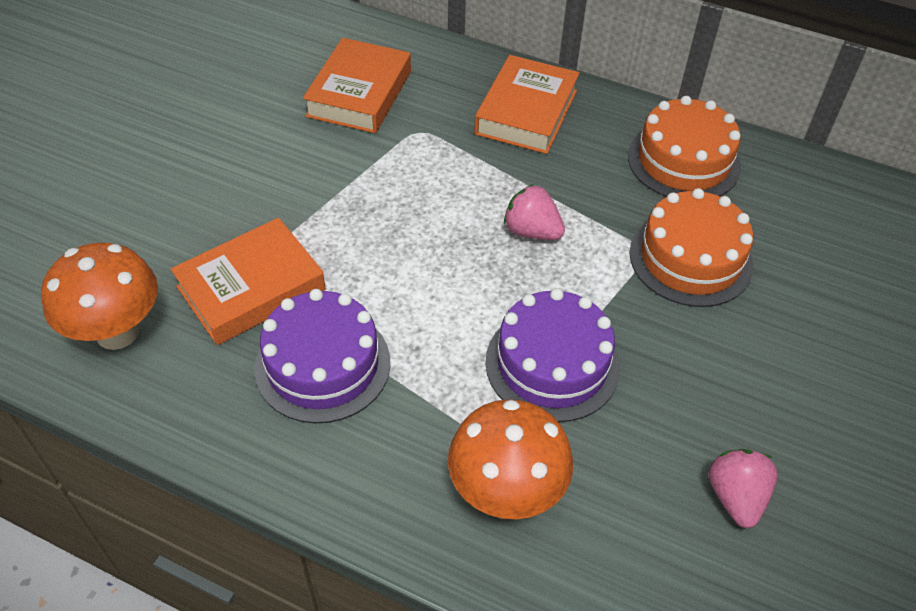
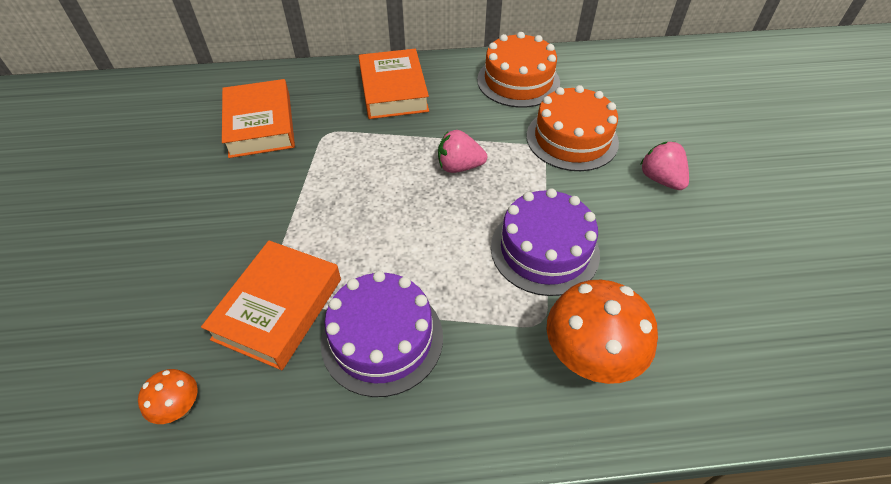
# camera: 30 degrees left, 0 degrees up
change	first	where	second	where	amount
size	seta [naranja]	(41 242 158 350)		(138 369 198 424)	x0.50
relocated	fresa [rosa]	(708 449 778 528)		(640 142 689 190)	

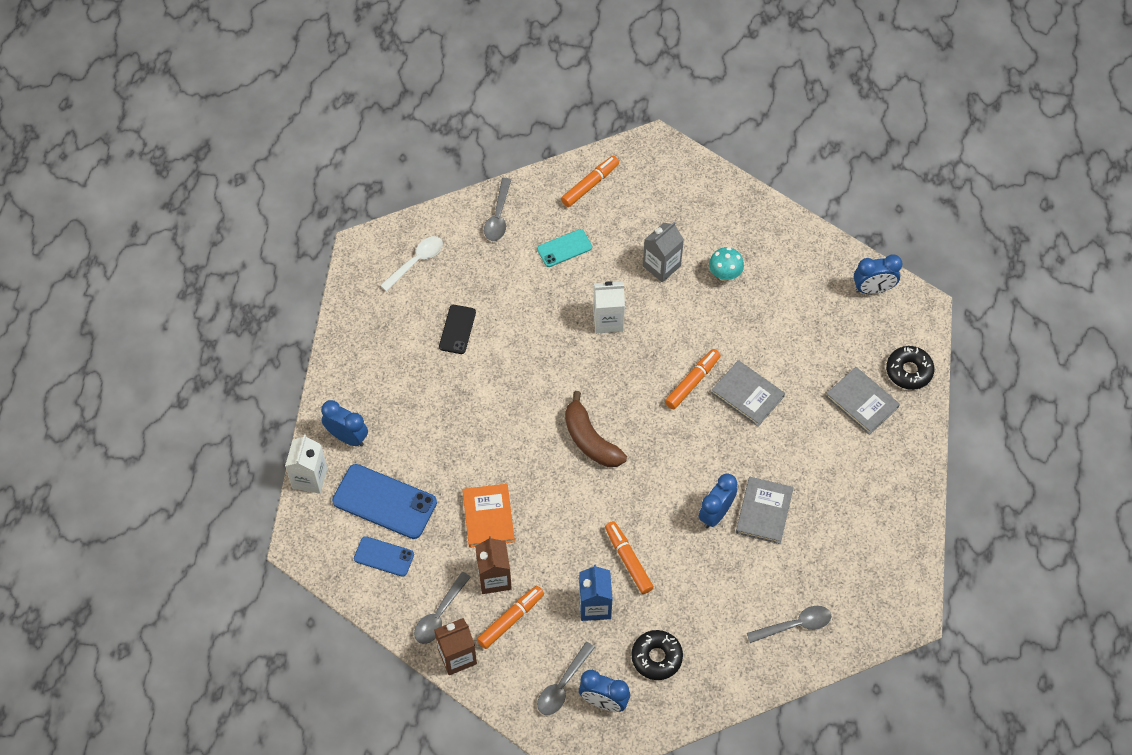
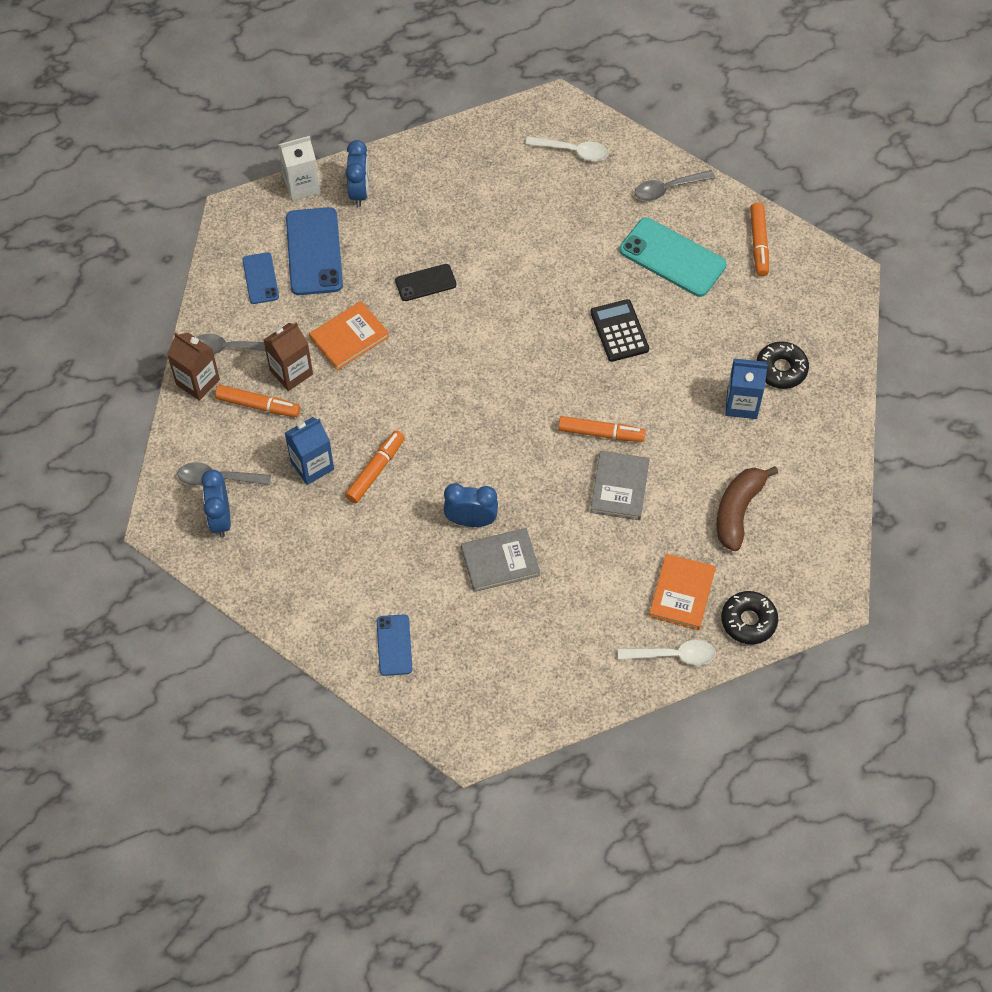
# camera: 60 degrees right, 0 degrees up
change	first	where	second	where	amount
spun	rotulador [naranja]	(561 156 619 207)		(750 203 769 276)	75 degrees clockwise
missing	cartón de leche [gris]	(643 222 684 282)			
size	móvil [turquesa]	(537 229 592 267)		(619 218 727 297)	x1.76
exchanged	seta [turquesa]	(709 247 744 281)	cartón de leche [azul]	(725 358 768 419)	
missing	despertador [azul]	(854 255 902 294)			
exchanged	cartón de leche [blanco]	(593 282 625 333)	calculadora [negro]	(590 299 649 362)	
relocated	móvil [negro]	(439 305 476 354)		(395 264 457 301)	
colour	libro [gris]	(826 367 900 435)	libro [naranja]	(649 554 716 630)	
relocated	plátano [marrón]	(565 391 627 467)		(717 466 778 551)	
exchanged	cuchara [gris]	(747 606 831 643)	móvil [azul]	(377 614 412 676)	
relocated	rosquilla [negro]	(631 630 683 680)		(756 341 809 389)	
appeared			cuchara [blanco]	(618 640 716 665)	

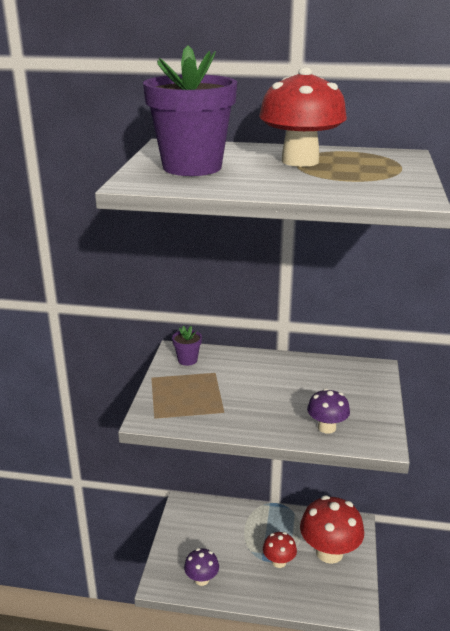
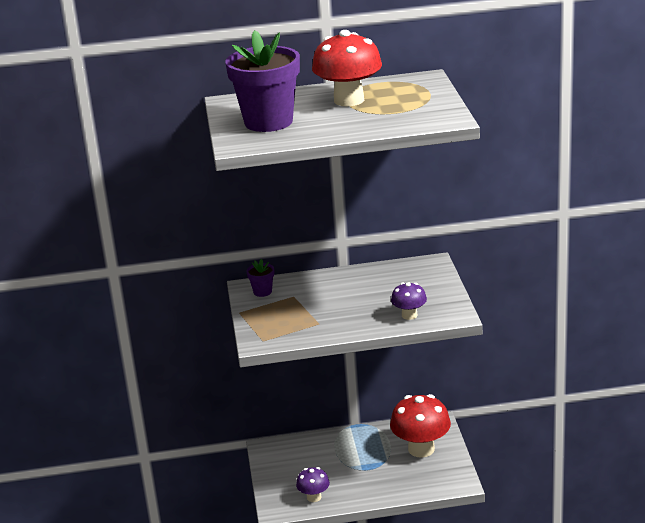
# camera: 15 degrees left, 0 degrees up
change	first	where	second	where	amount
missing	seta [rojo]	(263 532 297 568)			

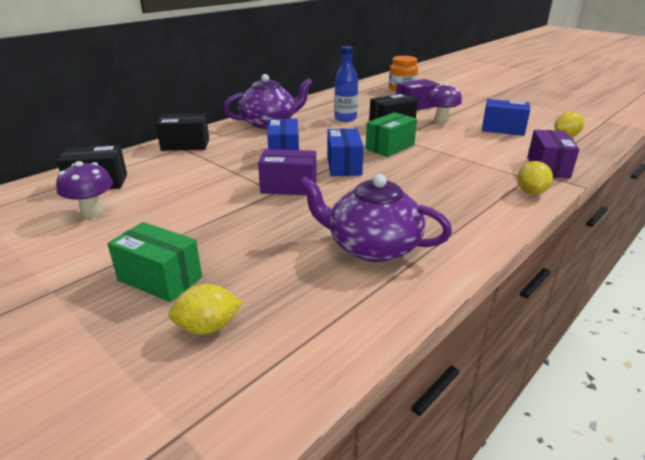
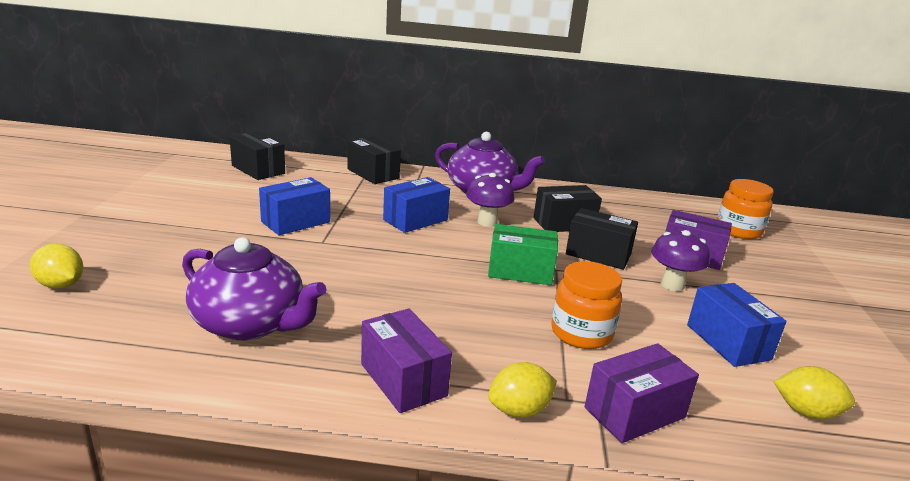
# camera: 50 degrees right, 5 degrees down
change	first	where	second	where	amount
exchanged	botella [azul]	(334 46 358 122)	caja [negro]	(533 185 602 232)	
relocated	caja [azul]	(327 129 364 176)		(259 177 330 235)	
relocated	caja [morado]	(258 149 316 195)		(361 309 452 413)	
relocated	seta [morado]	(56 161 113 218)		(466 173 515 227)	
spun	tetera [morado]	(298 174 452 262)		(182 237 327 340)	135 degrees clockwise
missing	caja [verde]	(107 222 202 302)			
appeared			tarro [naranja]	(551 261 622 349)	

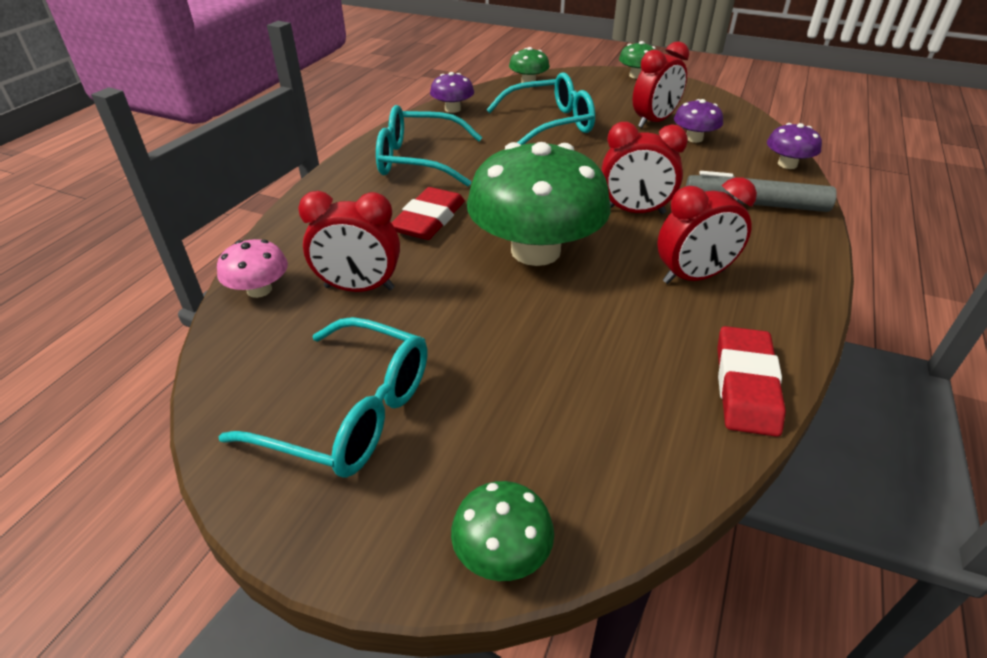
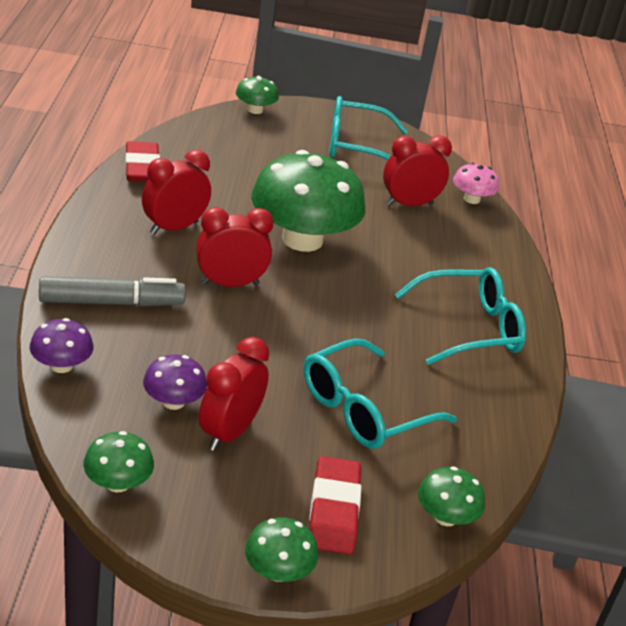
# camera: 155 degrees right, 5 degrees down
change	first	where	second	where	amount
missing	seta [morado]	(430 72 474 113)			
relocated	goma de borrar [rojo]	(391 187 465 240)		(309 456 362 554)	
appeared			seta [verde]	(83 431 154 492)	

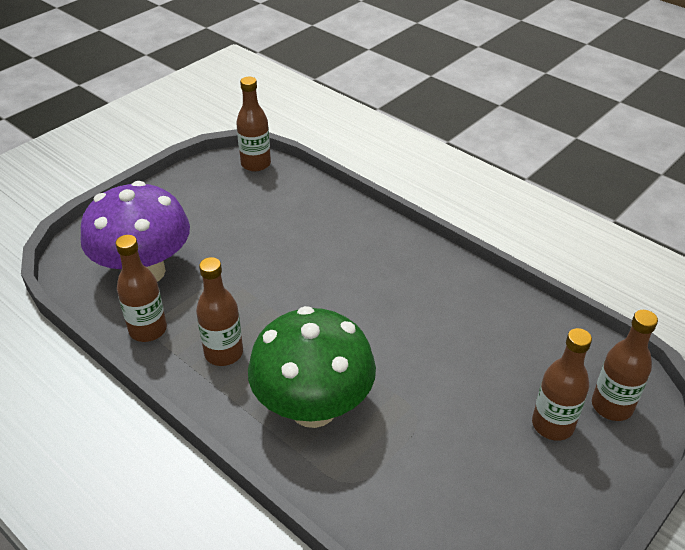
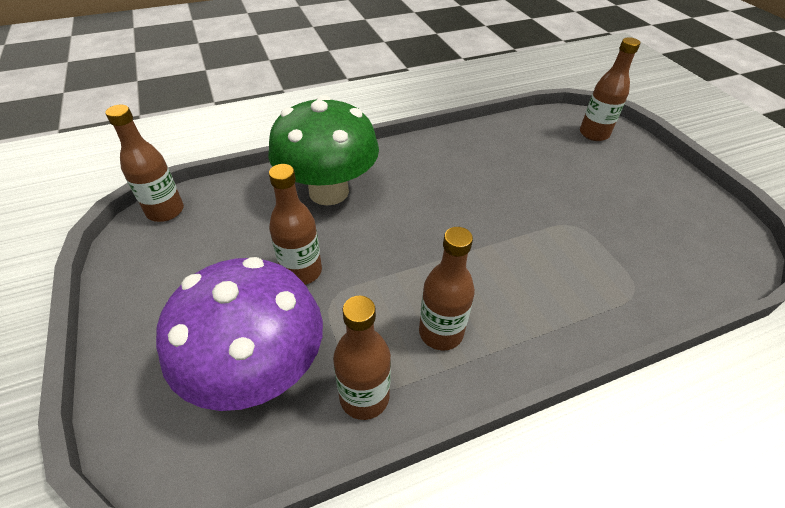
# camera: 65 degrees left, 5 degrees up
change	first	where	second	where	amount
relocated	seta [verde]	(248 306 376 428)		(268 95 379 206)	
relocated	botella [marrón]	(532 328 592 441)		(269 164 322 285)	

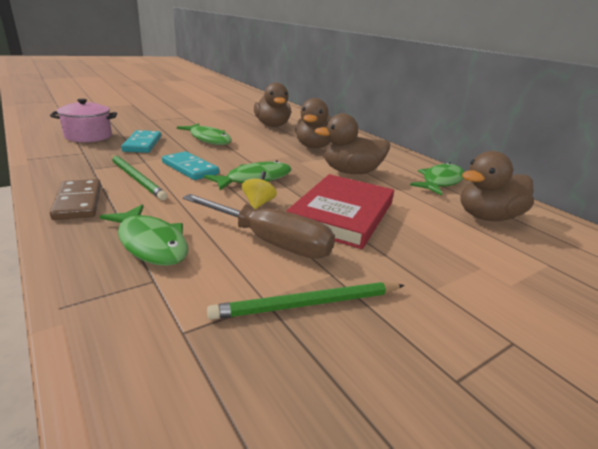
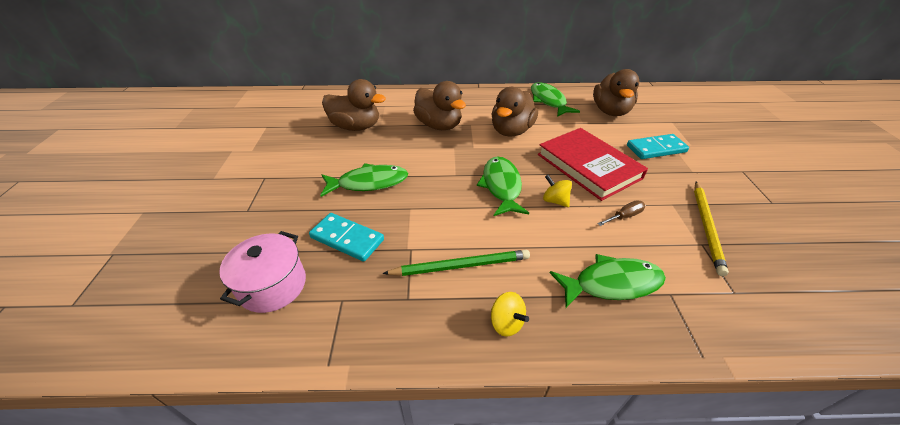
# camera: 55 degrees left, 15 degrees up
change	first	where	second	where	amount
relocated	ficha de dominó [turquesa]	(162 151 219 180)		(627 134 689 159)	
exchanged	ficha de dominó [marrón]	(50 179 101 220)	peonza [amarillo]	(491 292 529 337)	
size	destornillador [marrón]	(183 194 335 259)		(597 200 645 226)	x0.44
colour	lápiz [verde]	(207 282 405 320)	lápiz [amarillo]	(694 181 729 276)	

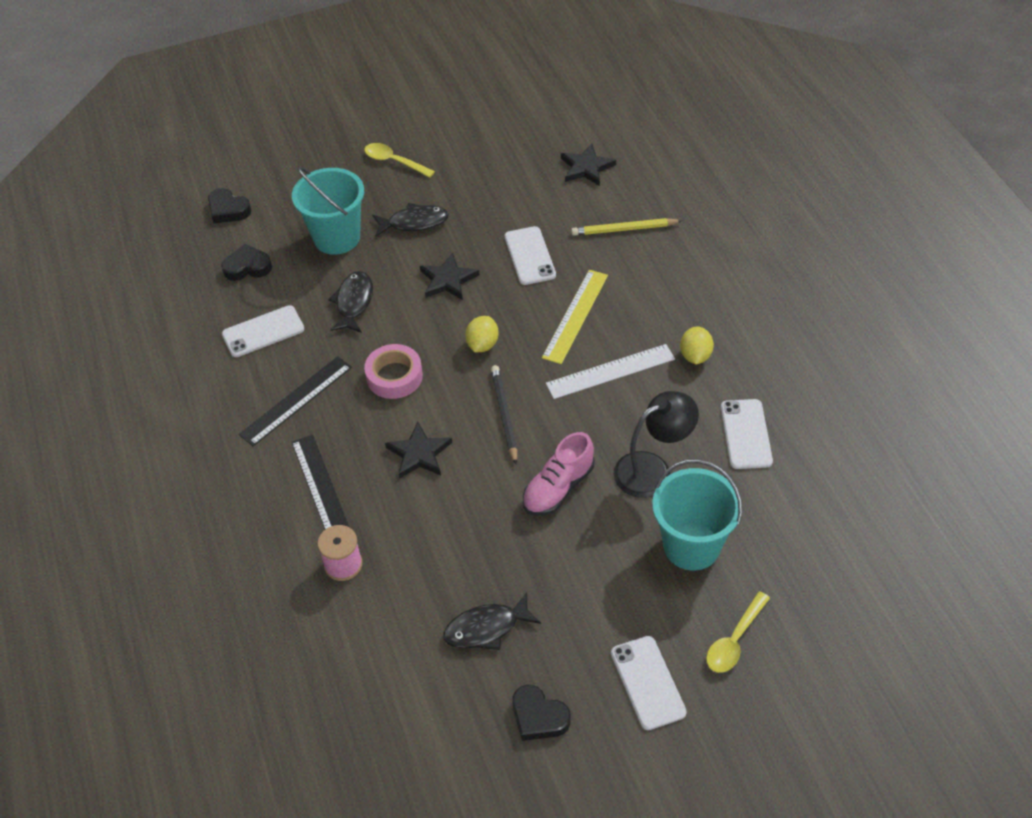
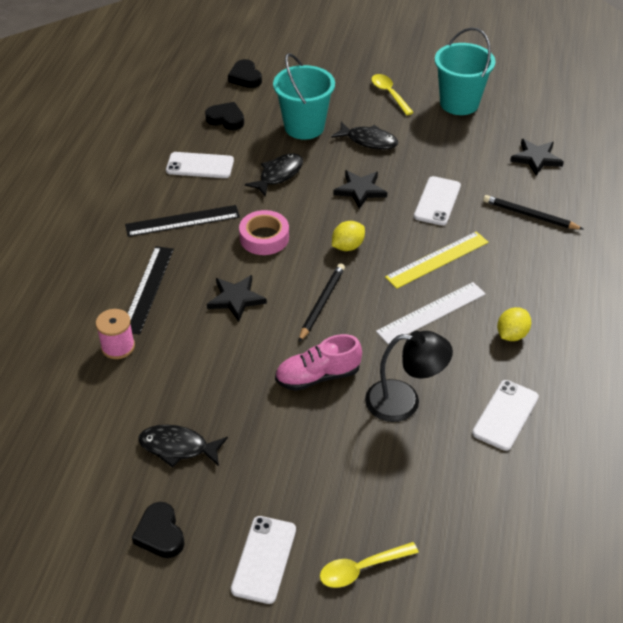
# camera: 30 degrees right, 5 degrees down
change	first	where	second	where	amount
colour	lápiz [amarillo]	(571 218 683 236)	lápiz [negro]	(483 195 584 230)	
spun	regla [blanco]	(546 344 675 399)		(376 282 486 344)	45 degrees counterclockwise
relocated	balde [turquesa]	(652 459 742 570)		(435 27 495 115)	

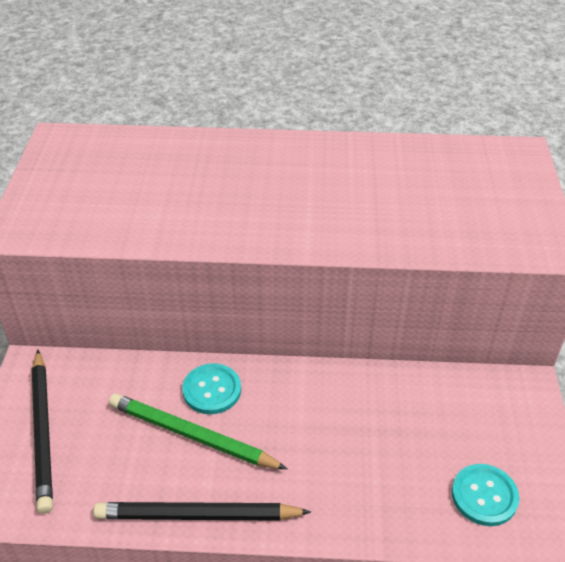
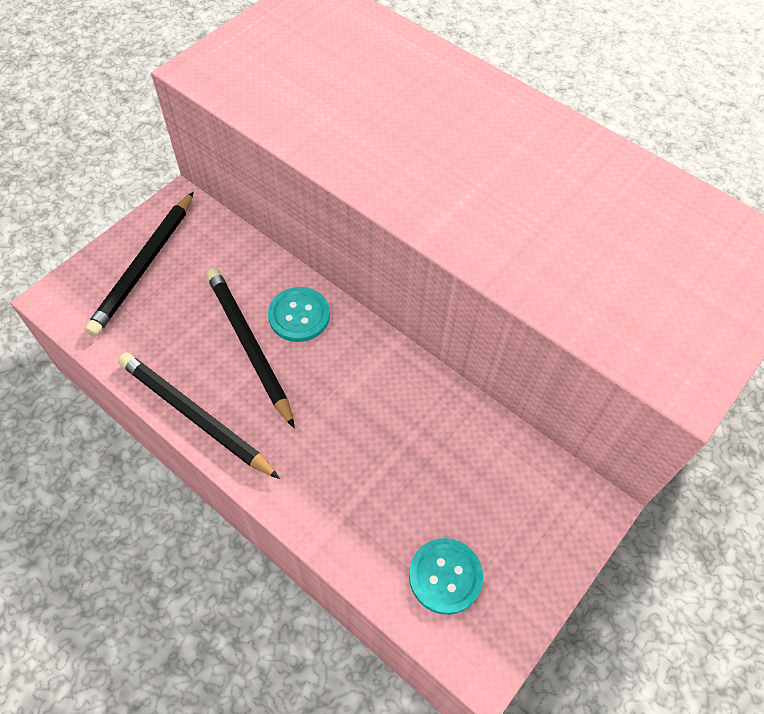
# camera: 35 degrees right, 15 degrees up
change	first	where	second	where	amount
colour	lápiz [verde]	(109 393 287 469)	lápiz [negro]	(206 268 295 428)	

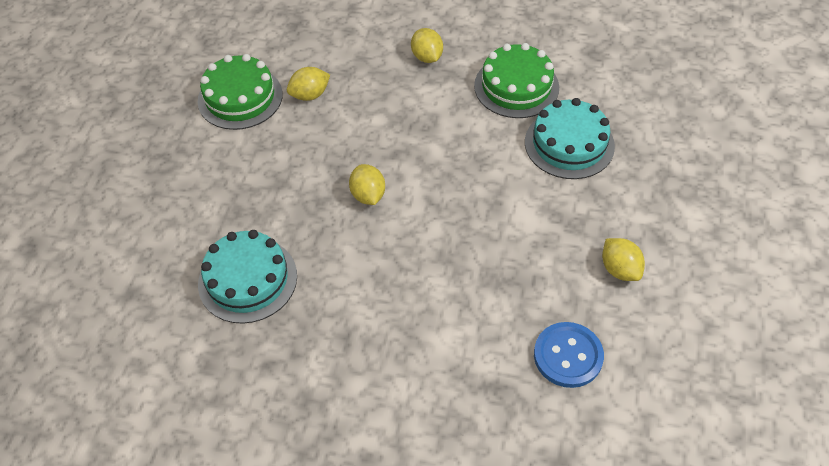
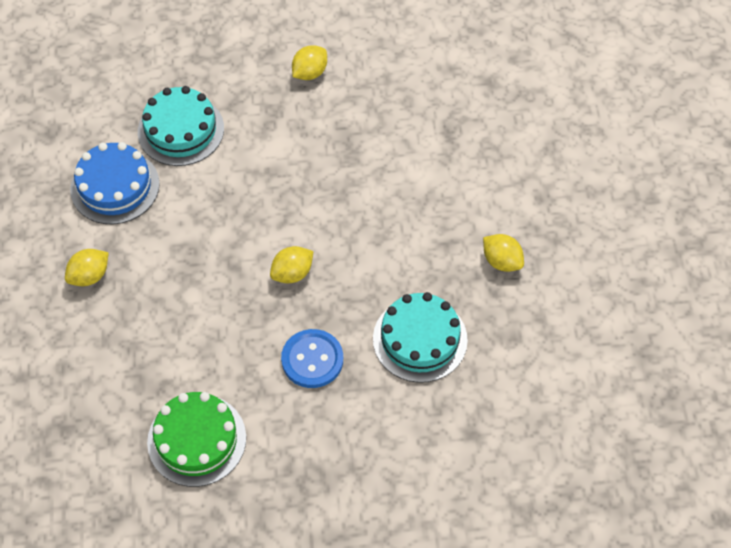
# camera: 110 degrees left, 5 degrees up
change	first	where	second	where	amount
colour	tarta [verde]	(474 43 559 118)	tarta [azul]	(70 142 160 224)	
relocated	limón [amarillo]	(287 67 330 101)		(483 234 524 272)	
relocated	botón [azul]	(534 322 604 388)		(281 329 343 388)	

